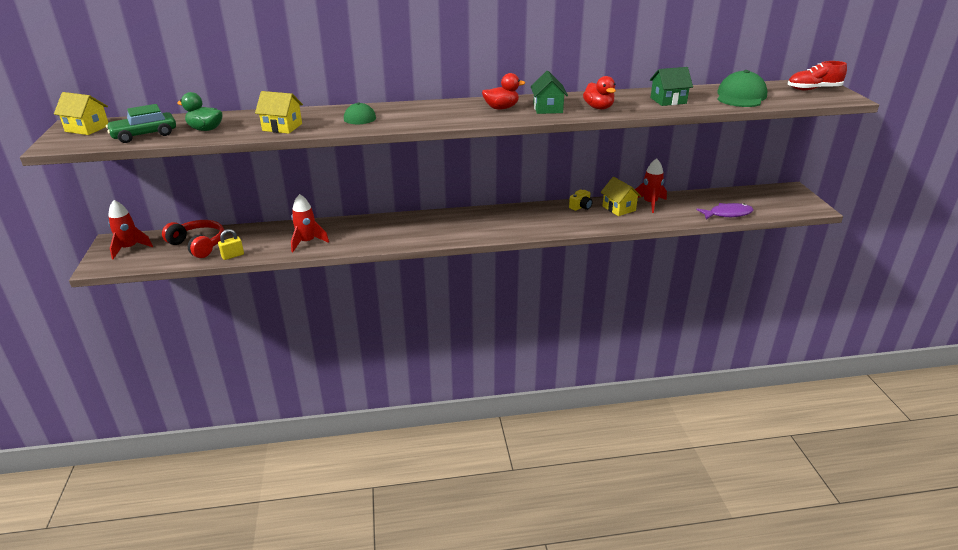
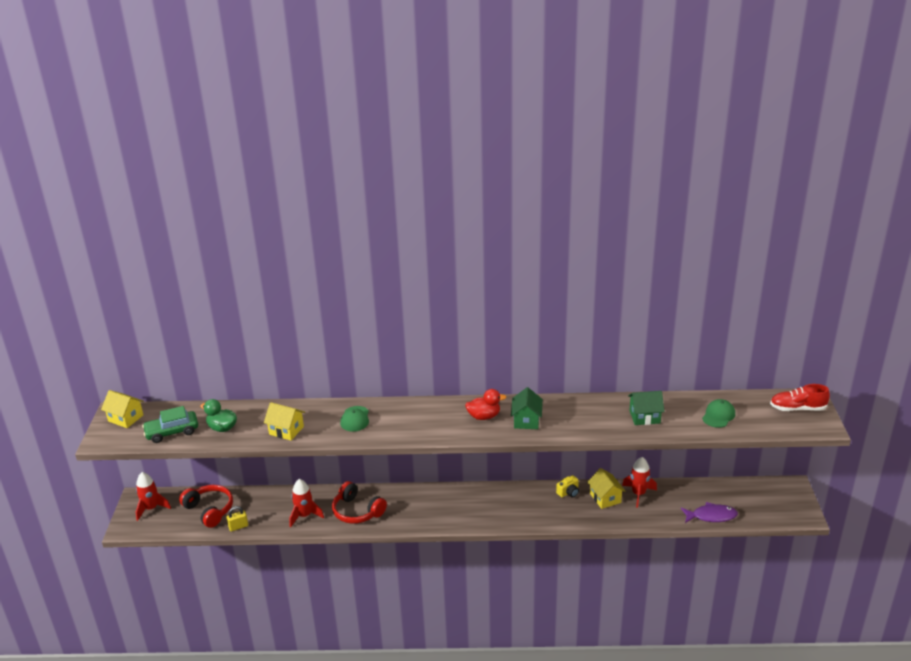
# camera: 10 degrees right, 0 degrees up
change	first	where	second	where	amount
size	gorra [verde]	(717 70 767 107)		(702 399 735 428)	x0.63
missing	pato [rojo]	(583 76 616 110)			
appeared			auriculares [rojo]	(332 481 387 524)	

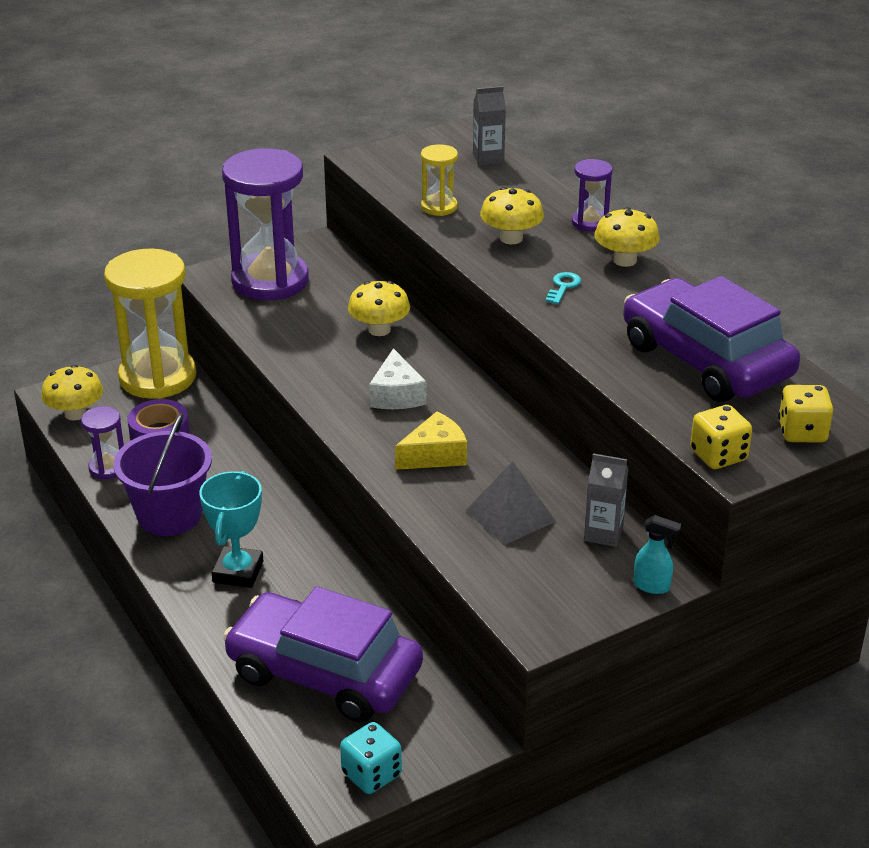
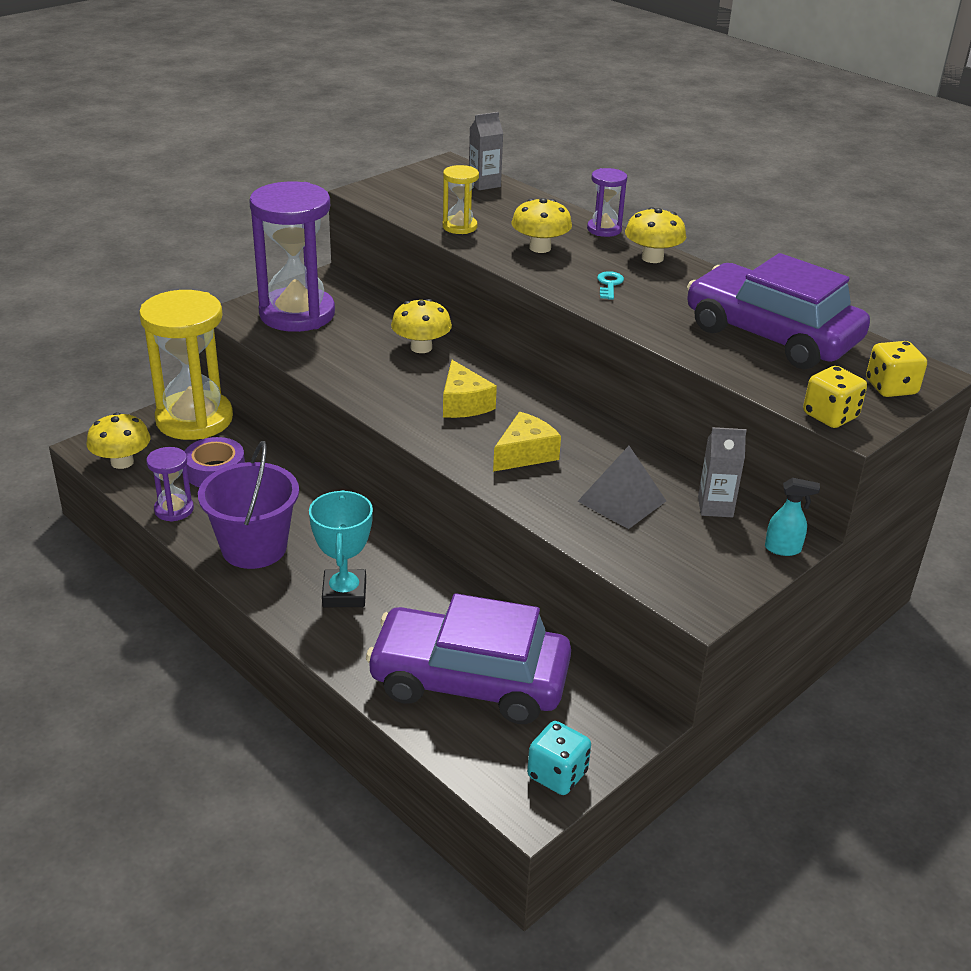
# camera: 15 degrees left, 0 degrees up
change	first	where	second	where	amount
colour	queso [blanco]	(369 348 427 409)	queso [amarillo]	(443 360 497 418)	

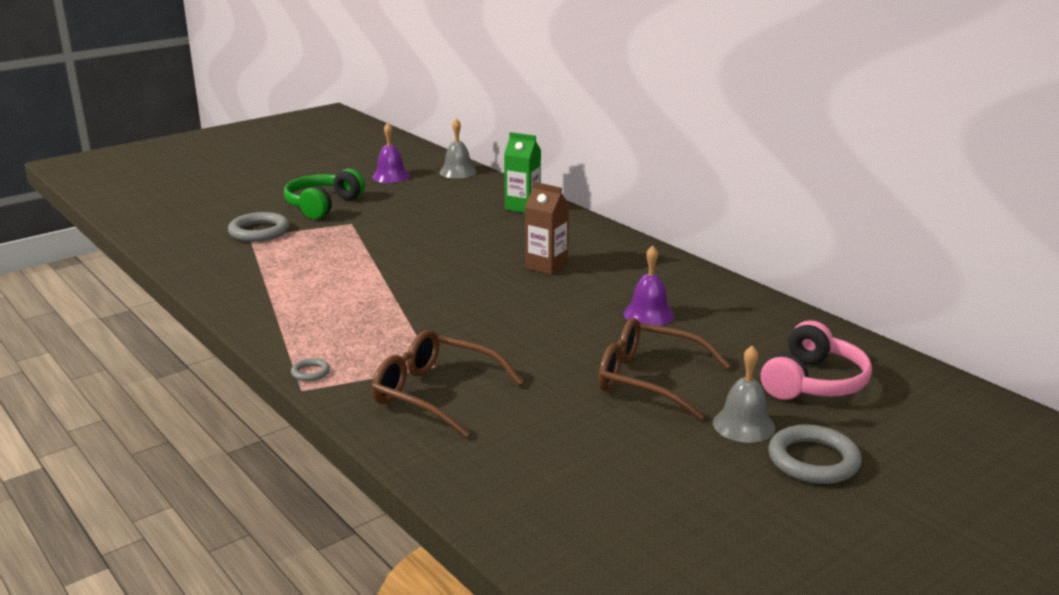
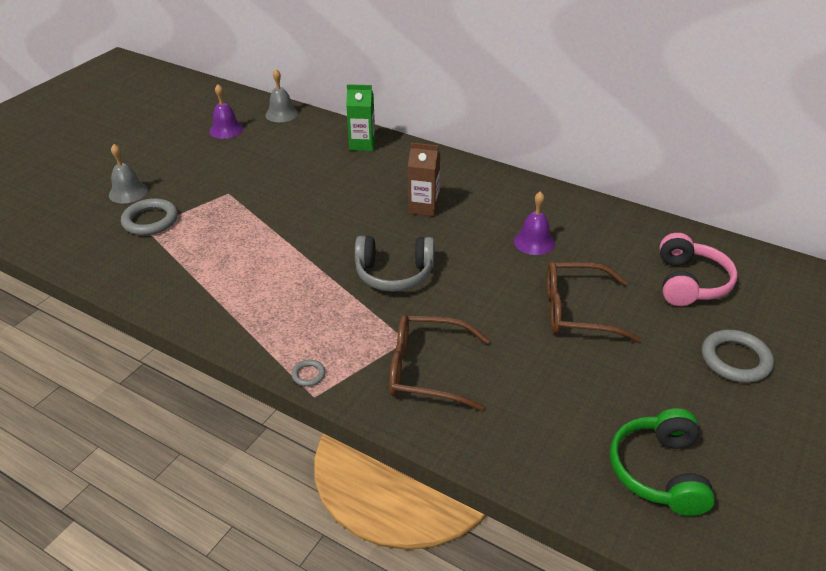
# camera: 20 degrees left, 15 degrees up
change	first	where	second	where	amount
relocated	auriculares [verde]	(284 169 365 219)		(610 408 715 516)	
relocated	campana [gris]	(713 345 775 443)		(109 144 148 203)	
appeared			auriculares [gris]	(355 236 435 292)	

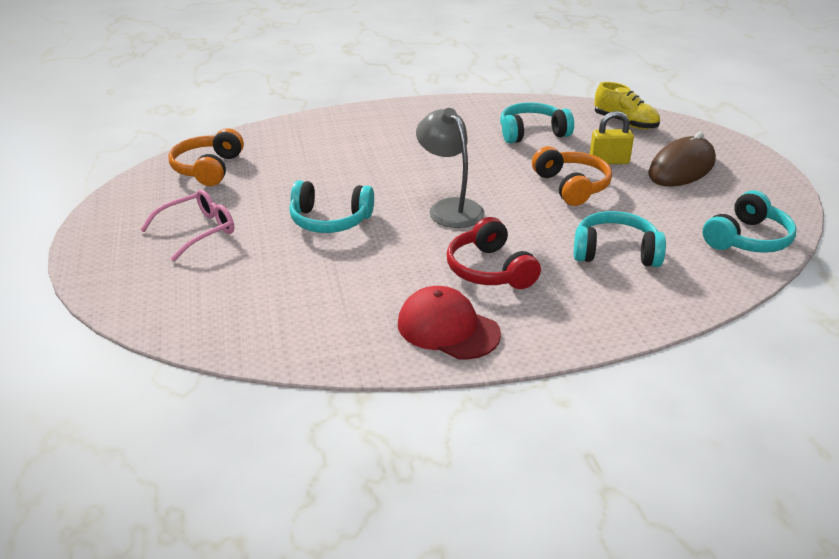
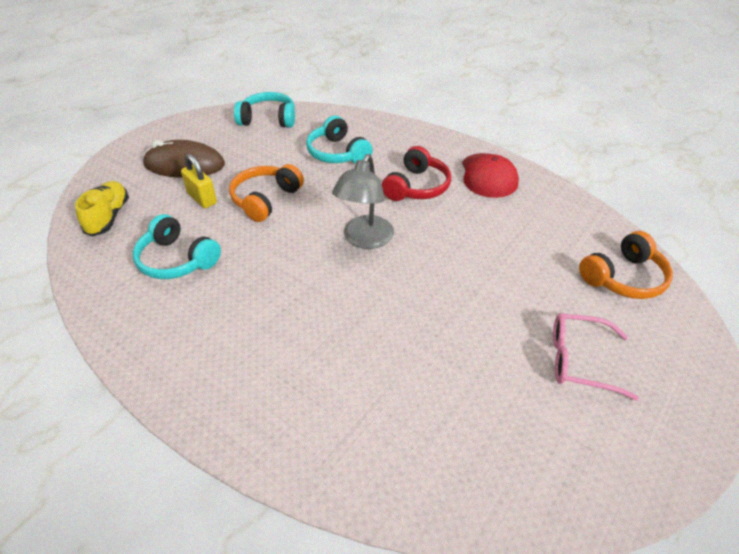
# camera: 130 degrees left, 10 degrees up
change	first	where	second	where	amount
relocated	auriculares [naranja]	(169 128 244 186)		(579 231 673 299)	
missing	auriculares [turquesa]	(289 180 374 233)			

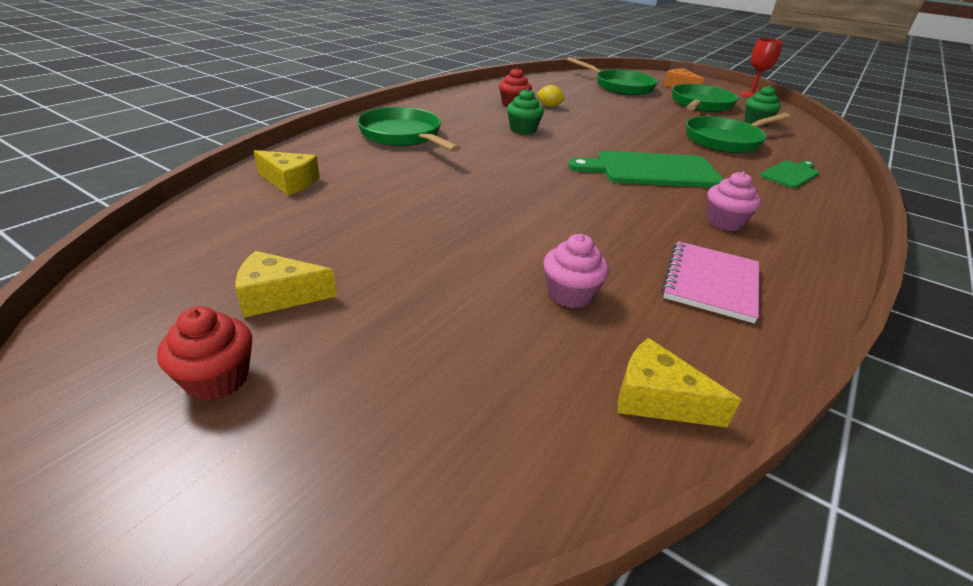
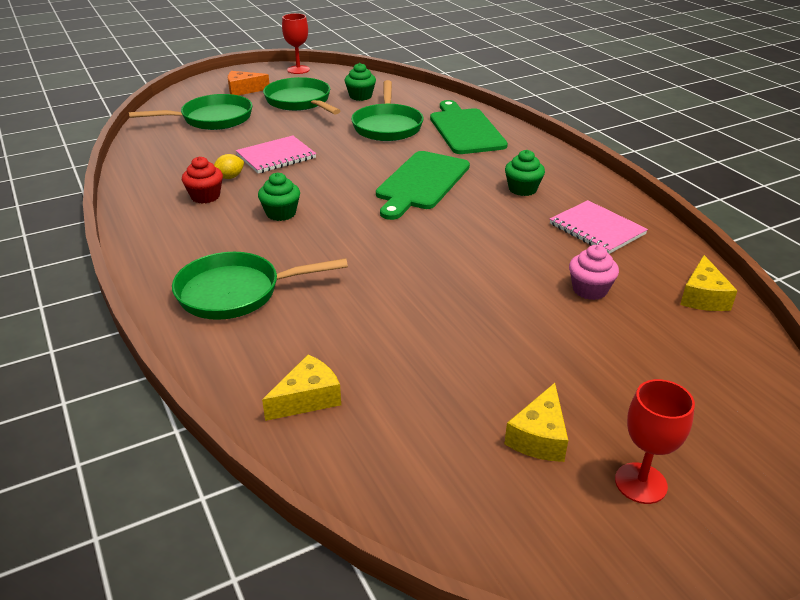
# camera: 60 degrees left, 0 degrees up
change	first	where	second	where	amount
size	tabla de cortar [verde]	(760 161 819 188)		(430 100 508 154)	x1.79
colour	magdalena [rosa]	(707 172 761 231)	magdalena [verde]	(505 150 545 196)	
exchanged	magdalena [rojo]	(157 306 252 401)	copa [rojo]	(615 379 695 504)	
spun	queso [amarillo]	(618 338 741 427)		(680 255 737 311)	45 degrees counterclockwise
appeared			cuaderno [rosa]	(236 136 316 174)	

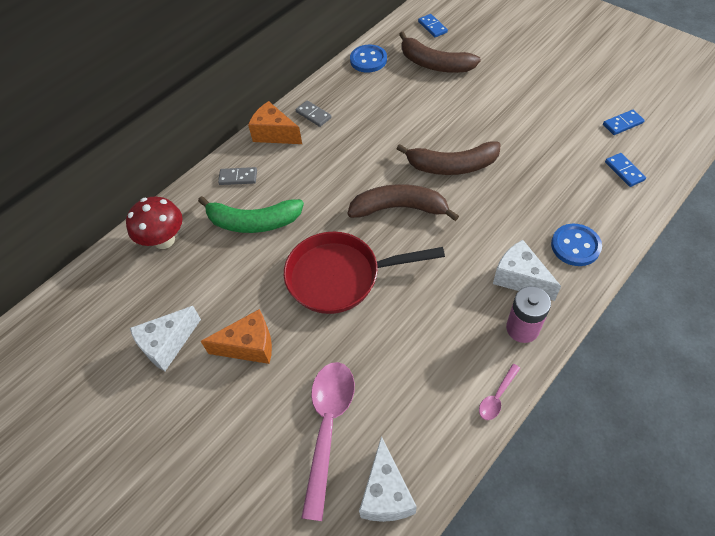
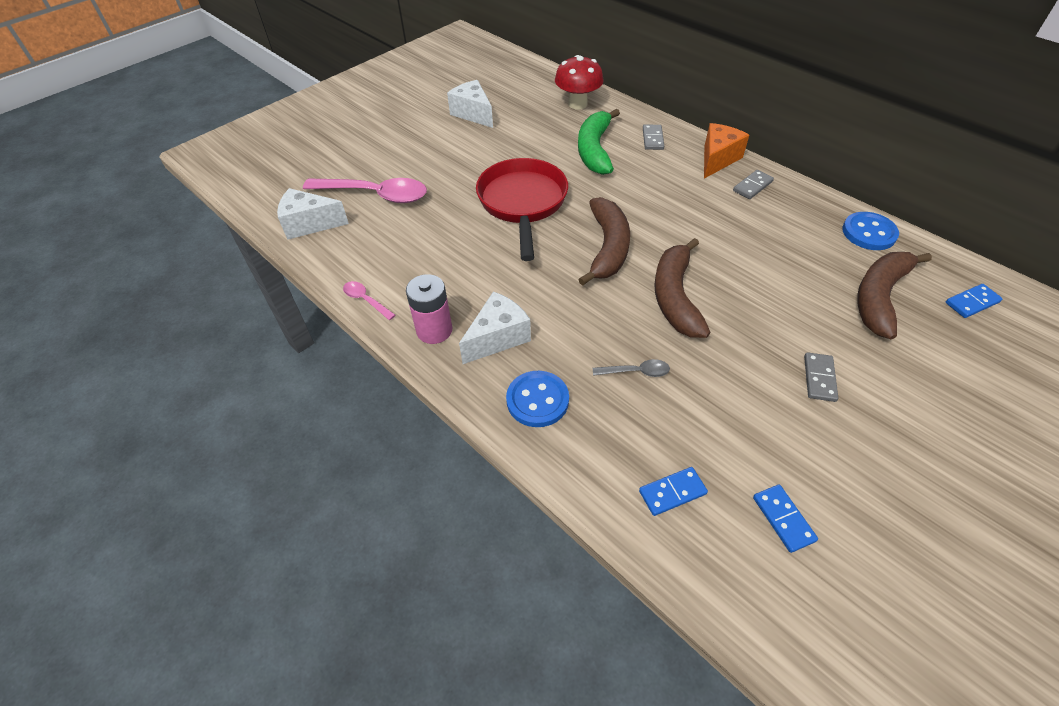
# camera: 90 degrees right, 5 degrees down
change	first	where	second	where	amount
missing	queso [naranja]	(201 309 272 364)			
appeared			ficha de dominó [gris]	(804 352 838 402)	
appeared			cuchara [gris]	(593 359 670 377)	

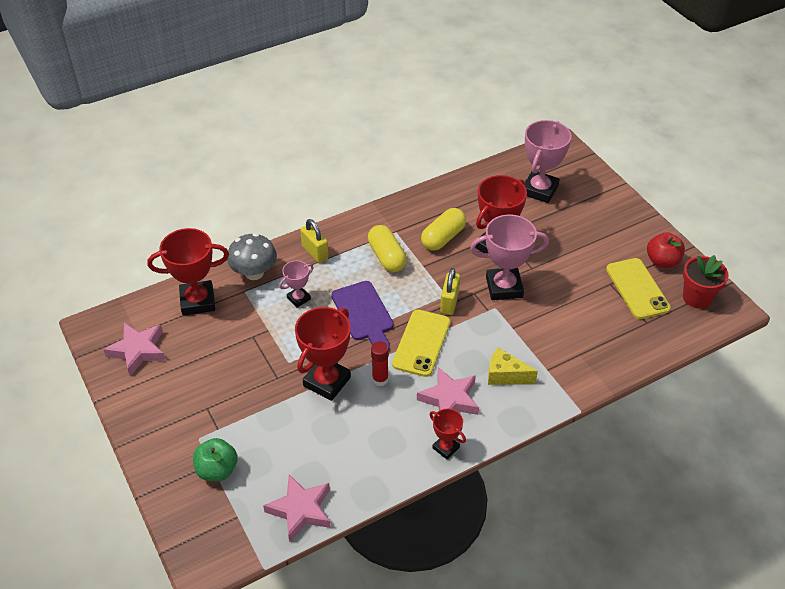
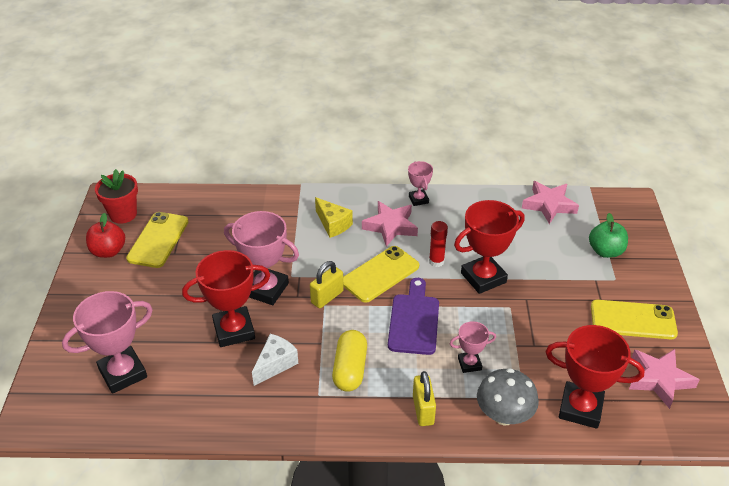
# camera: 150 degrees left, 5 degrees down
change	first	where	second	where	amount
exchanged	cápsula [amarillo]	(421 208 466 251)	queso [blanco]	(252 334 298 386)	
colour	trofeo [rojo]	(430 409 466 459)	trofeo [rosa]	(408 161 433 206)	
appeared			móvil [amarillo]	(591 300 678 339)	

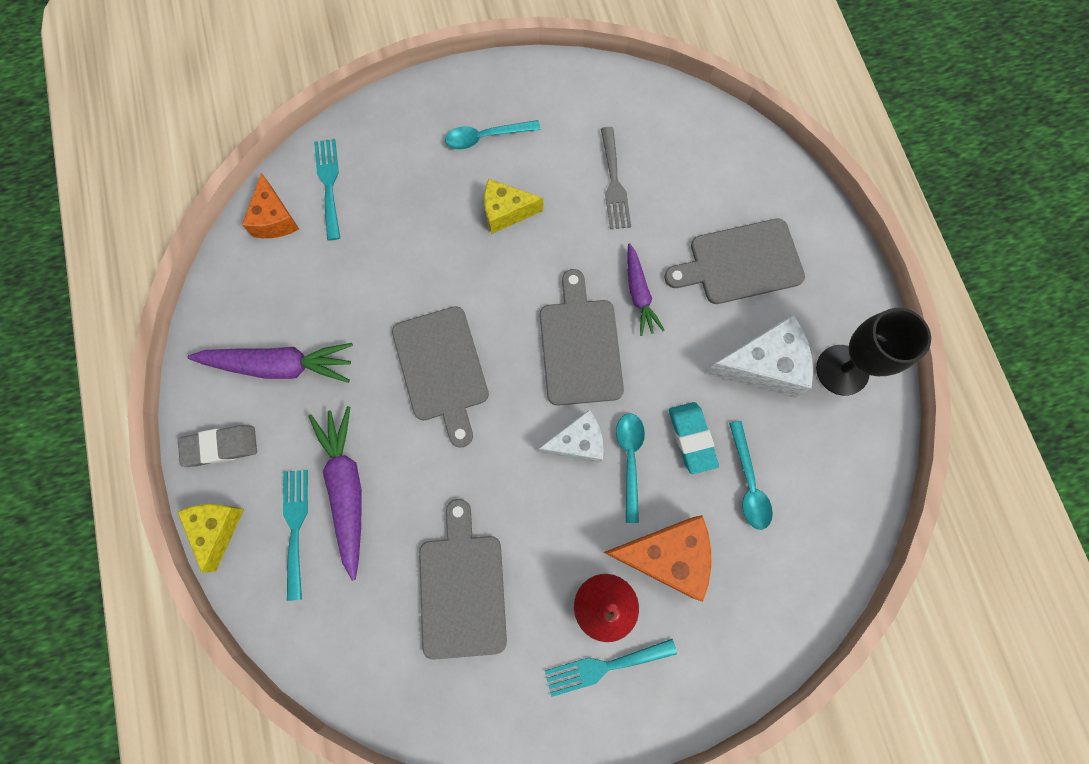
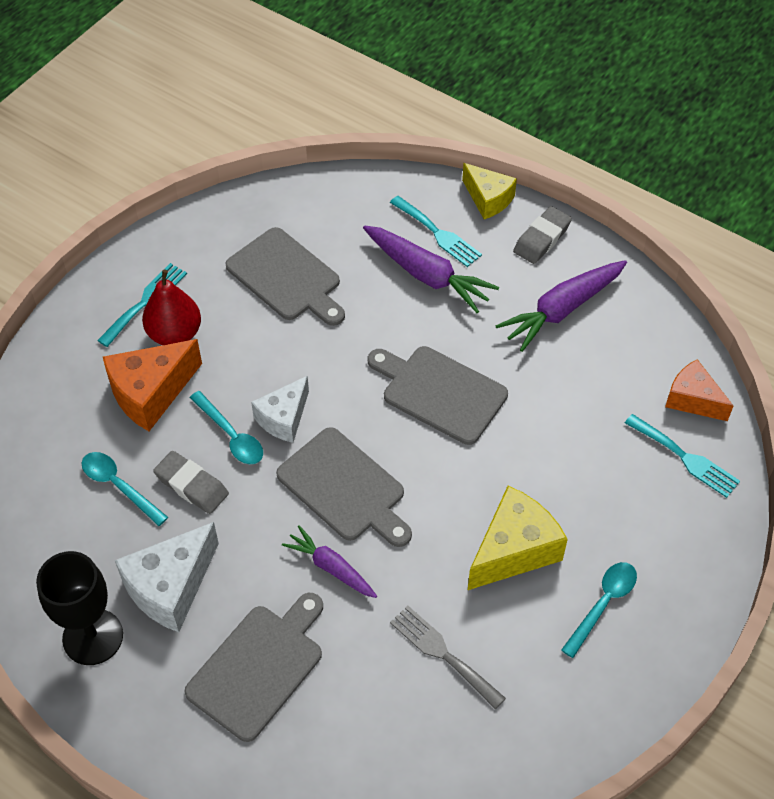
# camera: 140 degrees right, 20 degrees down
change	first	where	second	where	amount
size	queso [amarillo]	(484 179 543 234)		(468 486 568 590)	x1.51
colour	goma de borrar [turquesa]	(669 402 719 474)	goma de borrar [gris]	(153 451 229 514)	

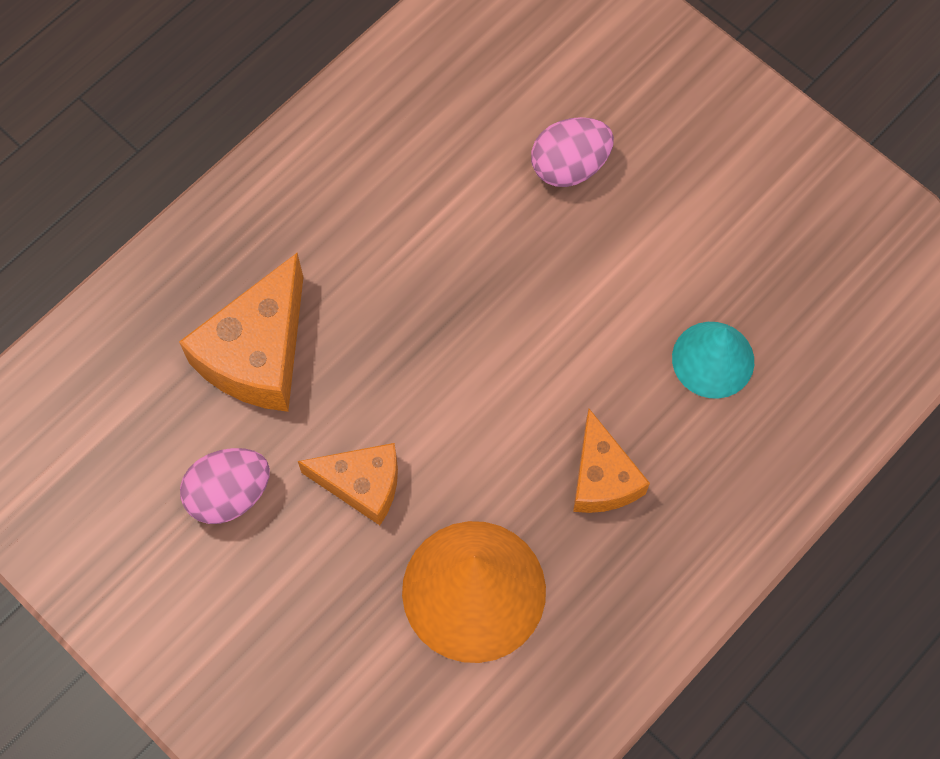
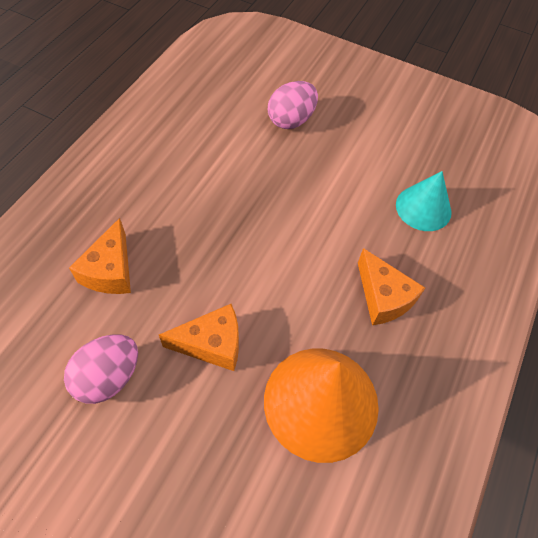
# camera: 20 degrees left, 10 degrees down
change	first	where	second	where	amount
size	queso [naranja]	(179 253 303 412)		(69 218 131 294)	x0.64

